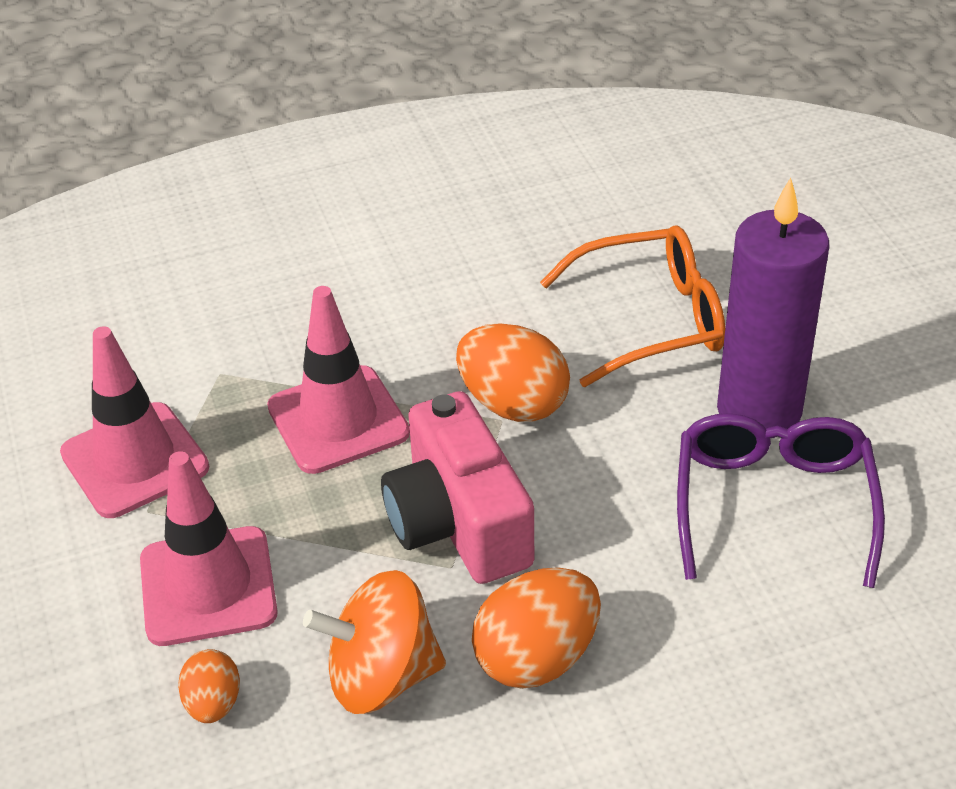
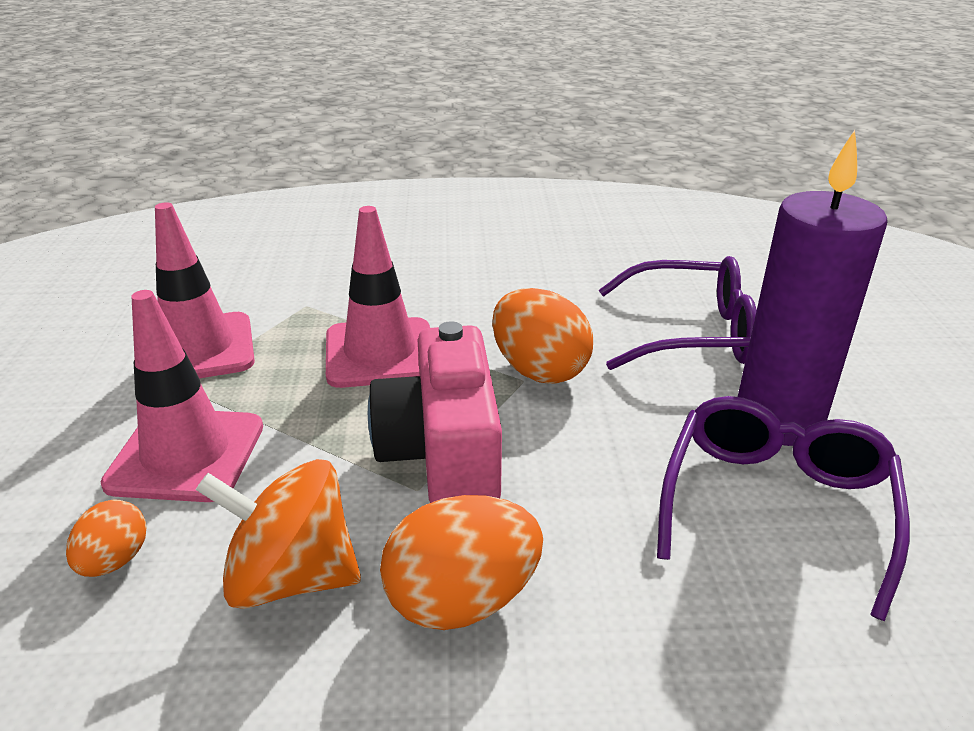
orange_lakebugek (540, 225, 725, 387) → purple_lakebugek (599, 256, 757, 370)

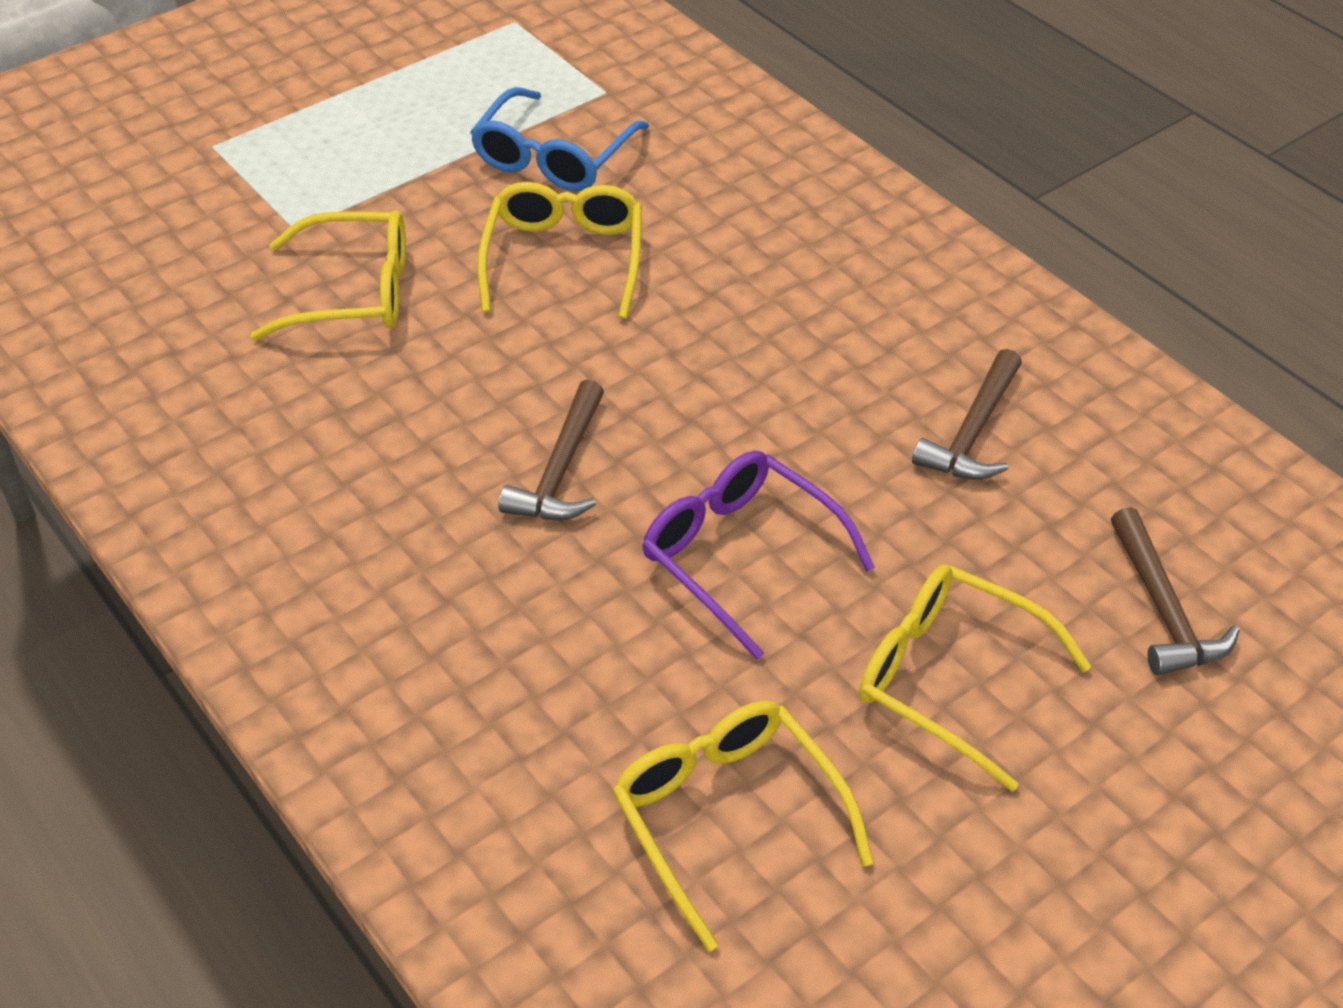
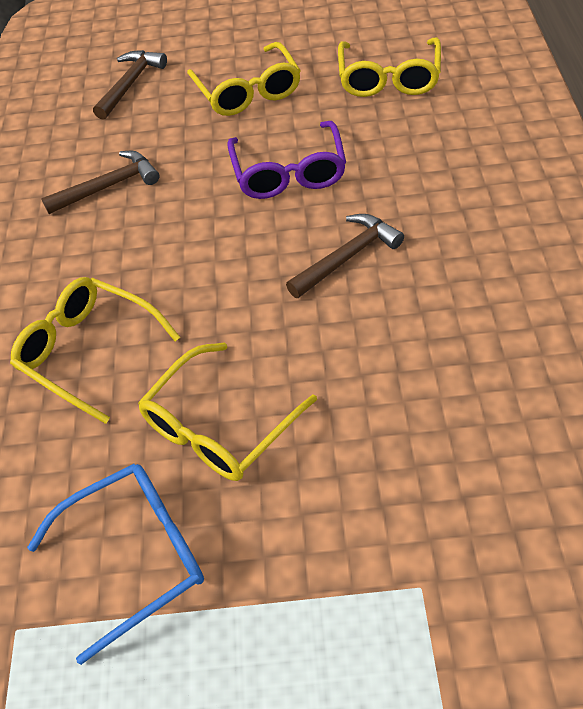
yellow_lakebugek (250, 210, 406, 341) → yellow_lakebugek (10, 277, 180, 424), relocated

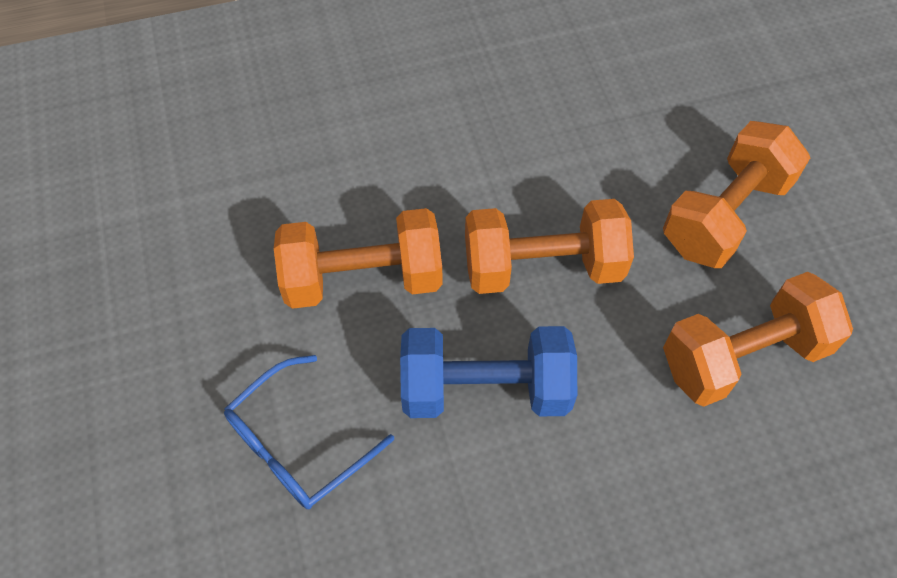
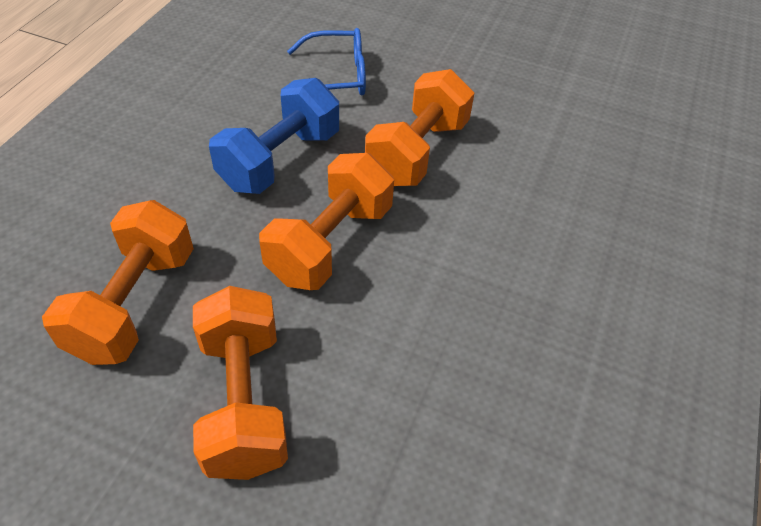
blue_lakebugek (224, 355, 394, 509) → blue_lakebugek (287, 28, 366, 95), 90 degrees clockwise

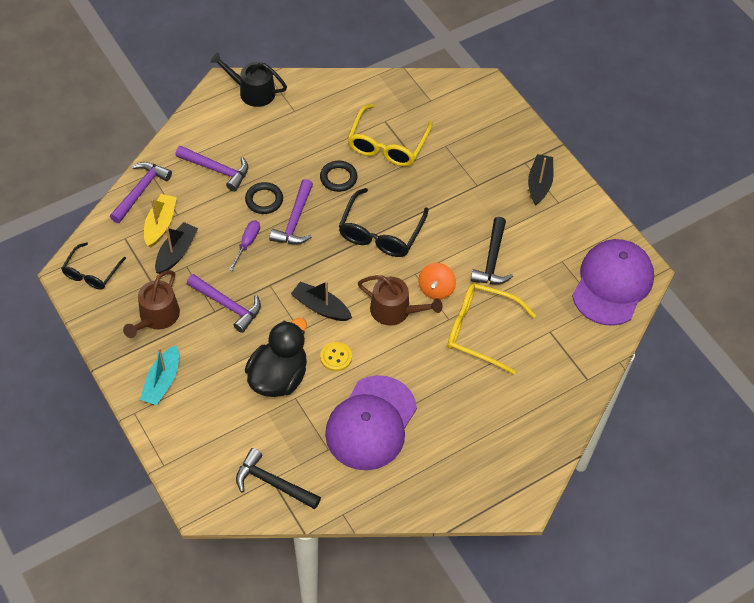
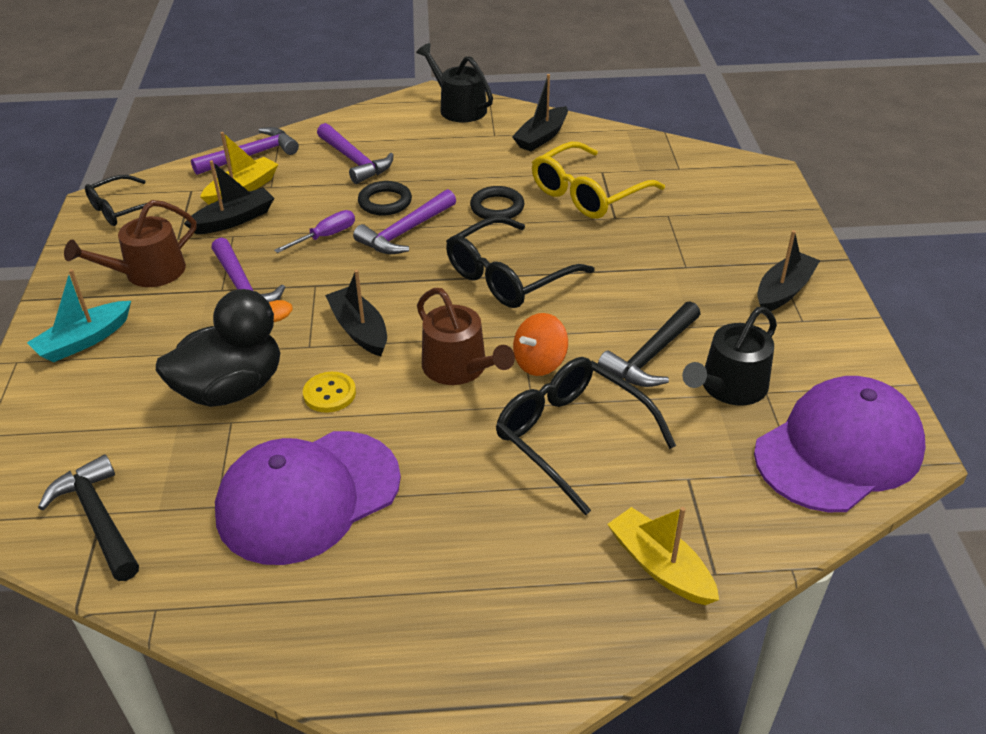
yellow_lakebugek (447, 283, 536, 374) → black_lakebugek (496, 357, 676, 515)
- → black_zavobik (512, 74, 568, 151)
- → yellow_zavobik (607, 507, 719, 605)
- → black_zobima (682, 307, 777, 405)

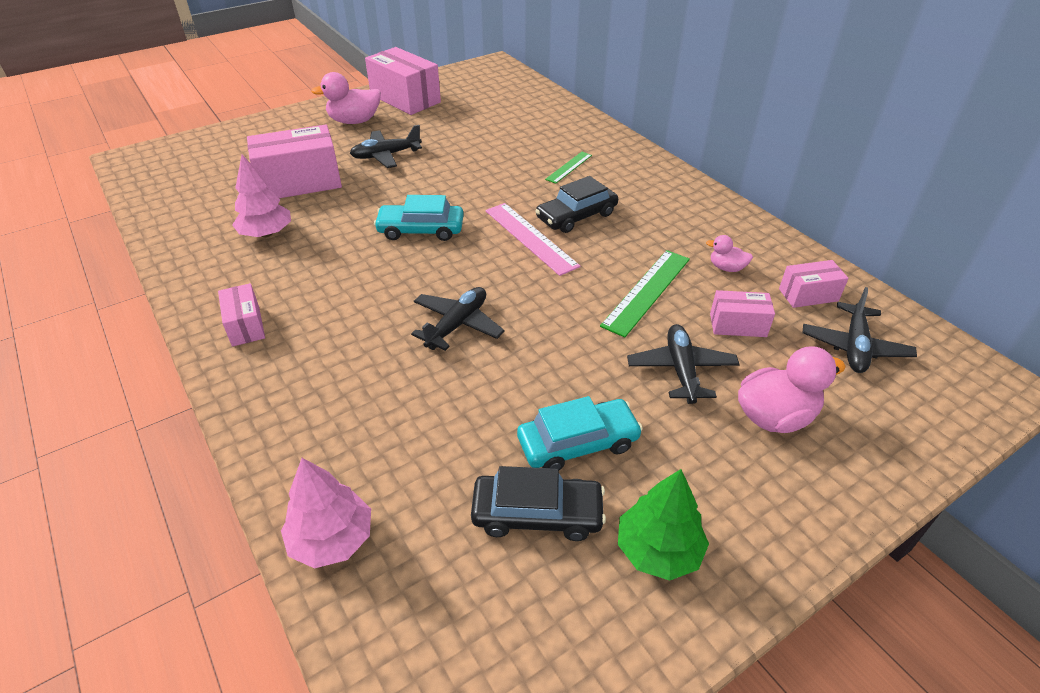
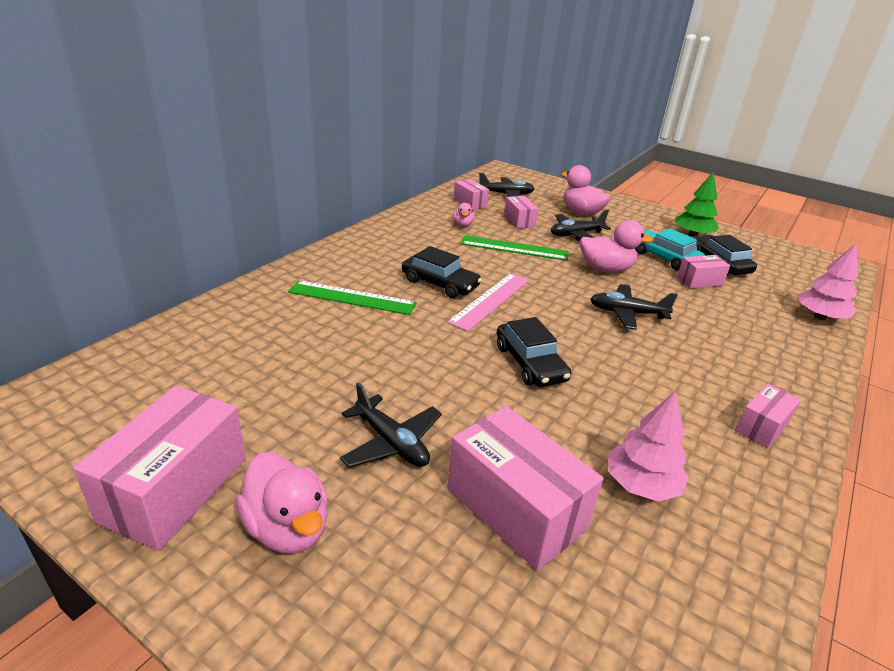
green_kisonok (545, 152, 592, 184) → green_kisonok (288, 280, 417, 315), x1.72
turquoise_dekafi (374, 195, 464, 241) → black_dekafi (497, 317, 571, 387)
- → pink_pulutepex (580, 220, 654, 273)
- → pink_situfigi (677, 255, 730, 289)

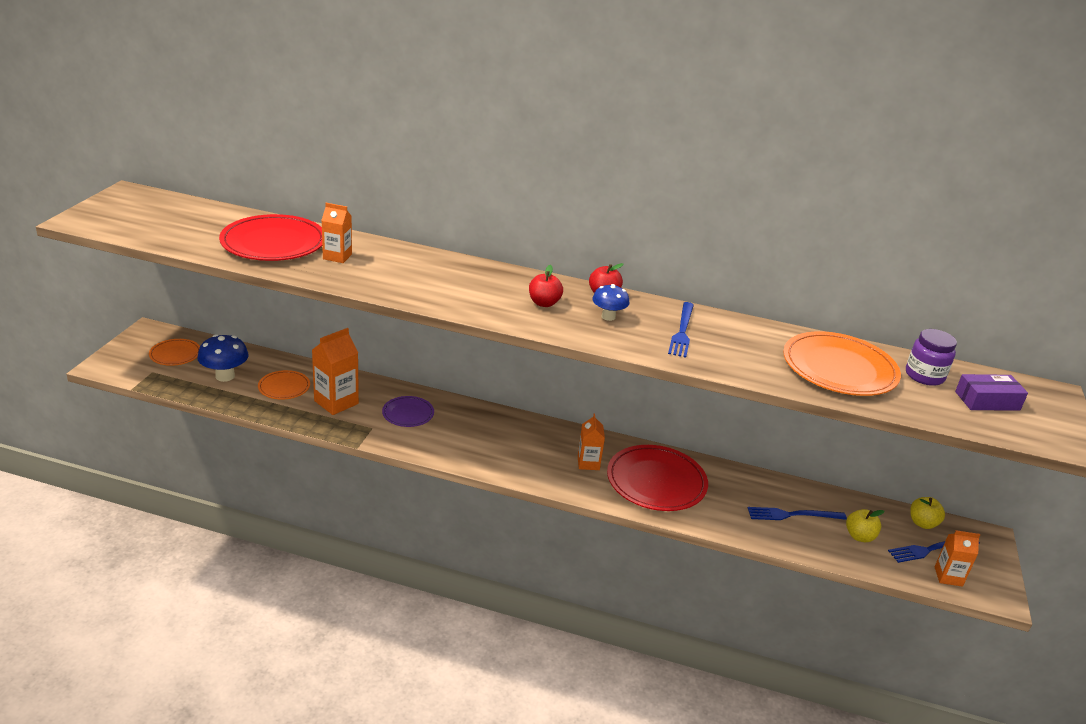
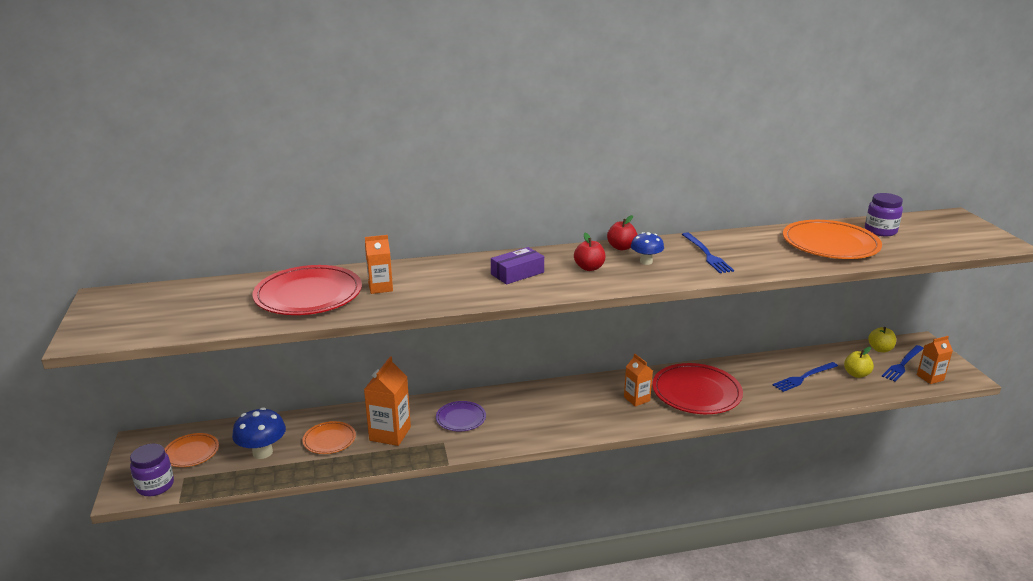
- → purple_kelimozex (130, 444, 174, 496)
purple_situfigi (955, 374, 1028, 411) → purple_situfigi (491, 247, 544, 285), relocated

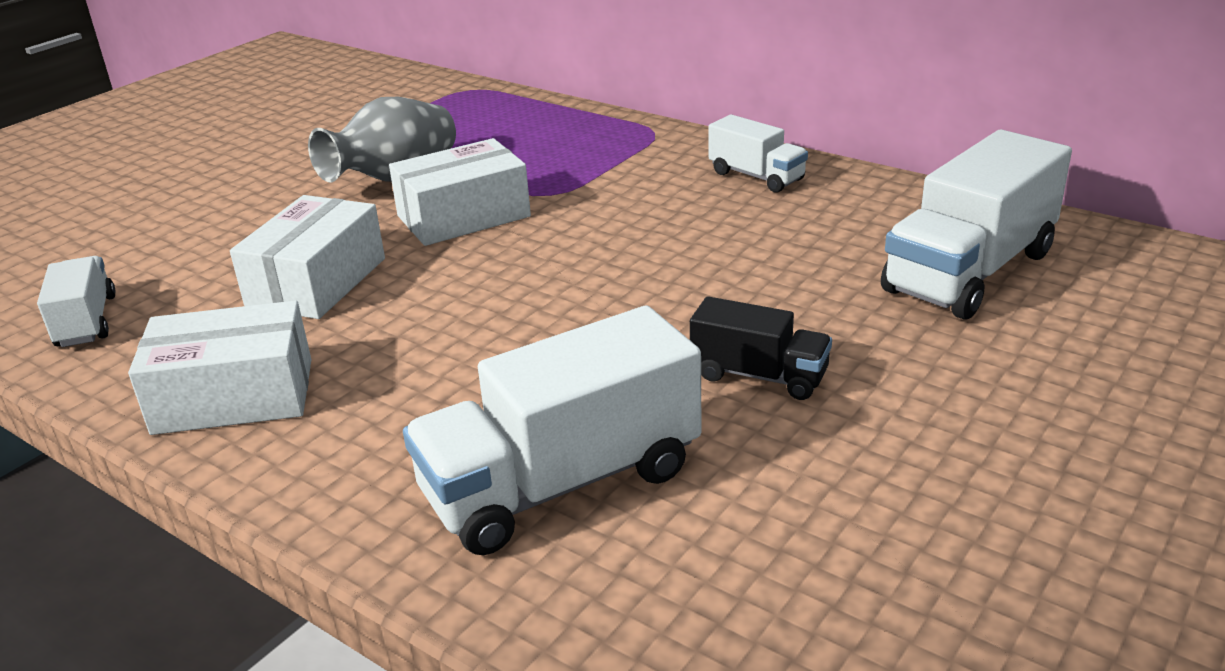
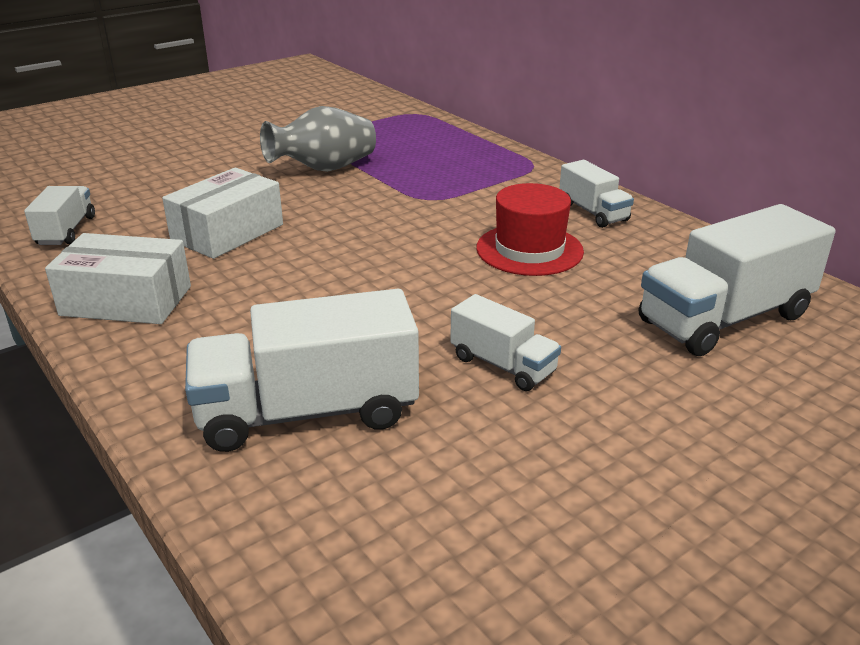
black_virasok (690, 296, 832, 400) → white_virasok (450, 294, 561, 391)
- → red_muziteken (476, 183, 584, 276)
white_situfigi (389, 138, 531, 246) → -

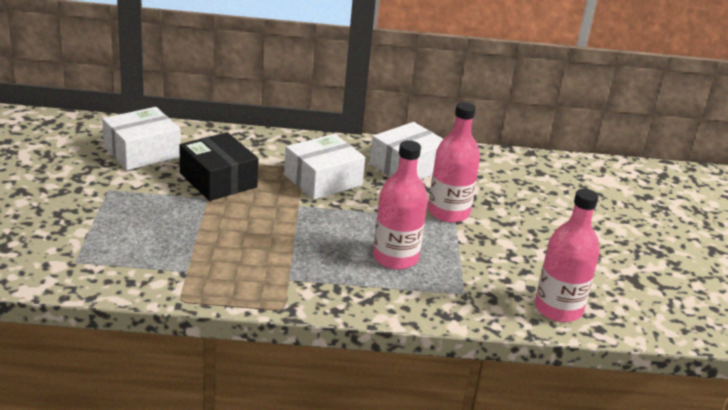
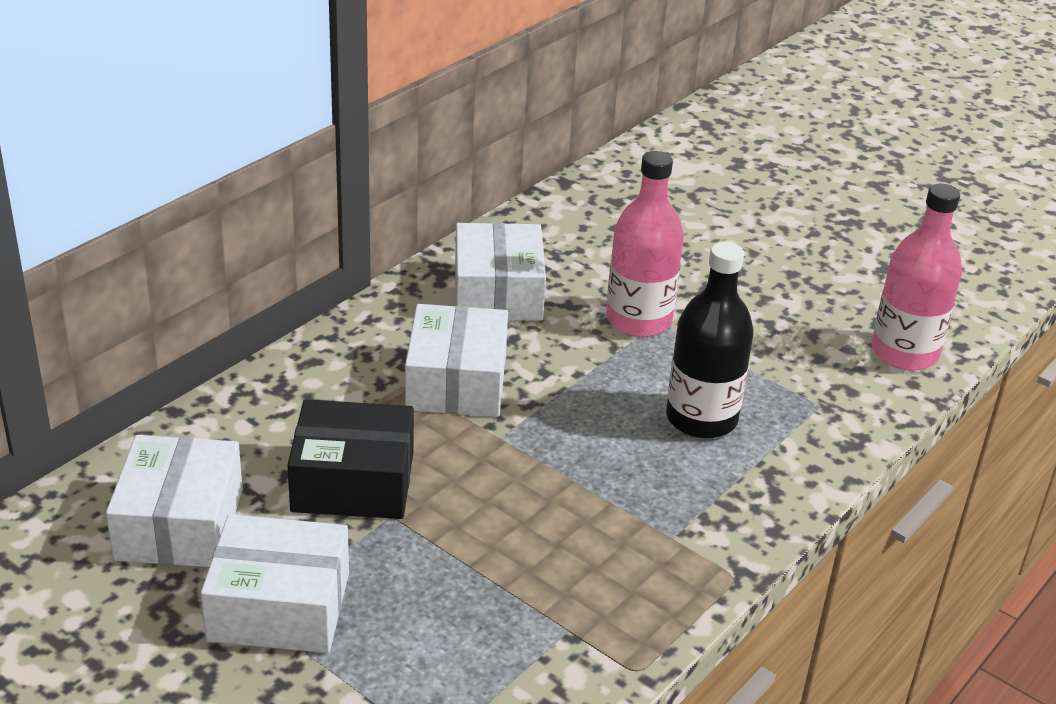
- → white_situfigi (201, 514, 349, 653)
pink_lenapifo (373, 140, 428, 270) → black_lenapifo (666, 242, 754, 439)

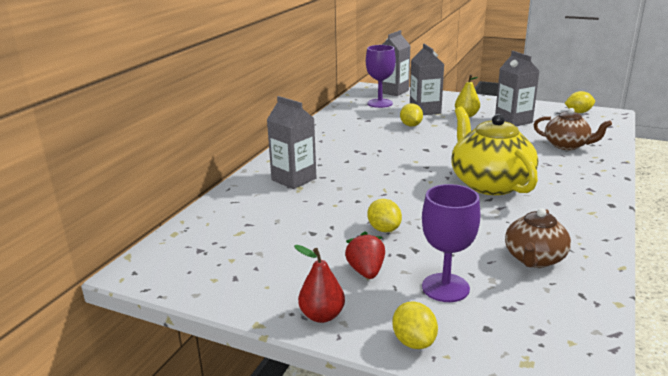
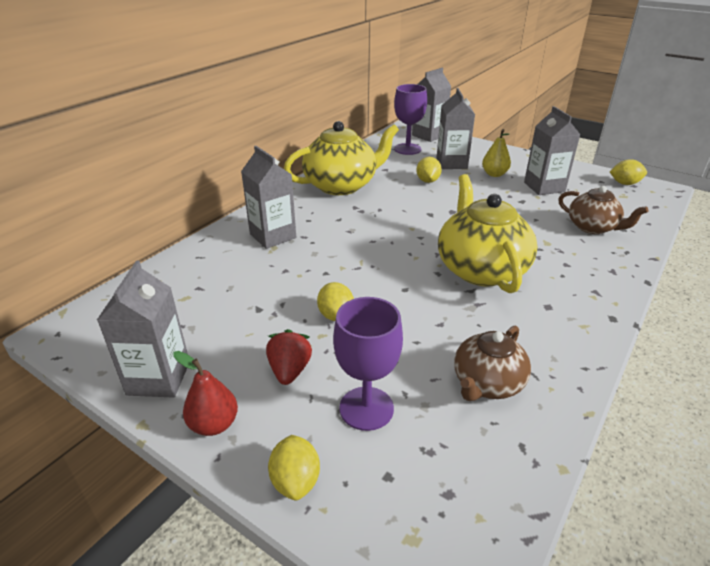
- → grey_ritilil (97, 261, 188, 398)
- → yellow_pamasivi (284, 121, 399, 195)

